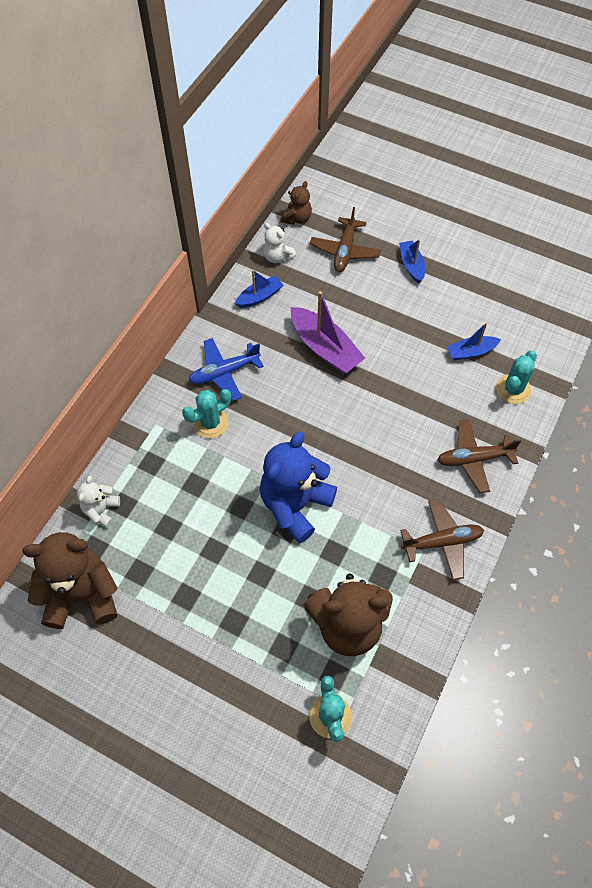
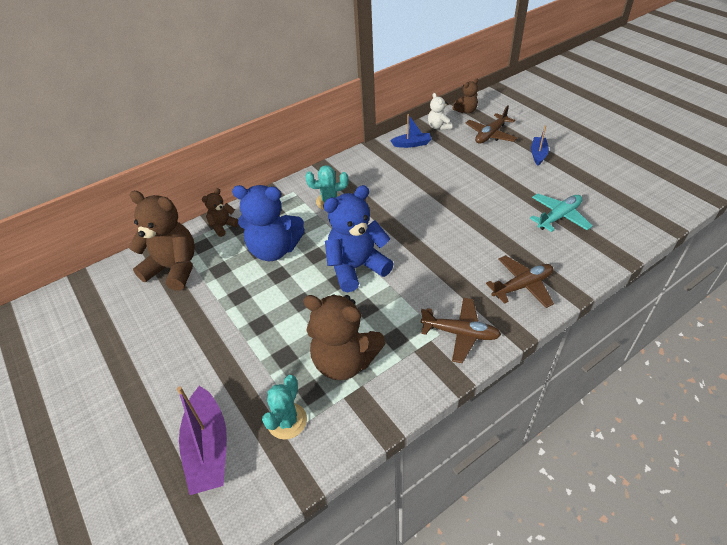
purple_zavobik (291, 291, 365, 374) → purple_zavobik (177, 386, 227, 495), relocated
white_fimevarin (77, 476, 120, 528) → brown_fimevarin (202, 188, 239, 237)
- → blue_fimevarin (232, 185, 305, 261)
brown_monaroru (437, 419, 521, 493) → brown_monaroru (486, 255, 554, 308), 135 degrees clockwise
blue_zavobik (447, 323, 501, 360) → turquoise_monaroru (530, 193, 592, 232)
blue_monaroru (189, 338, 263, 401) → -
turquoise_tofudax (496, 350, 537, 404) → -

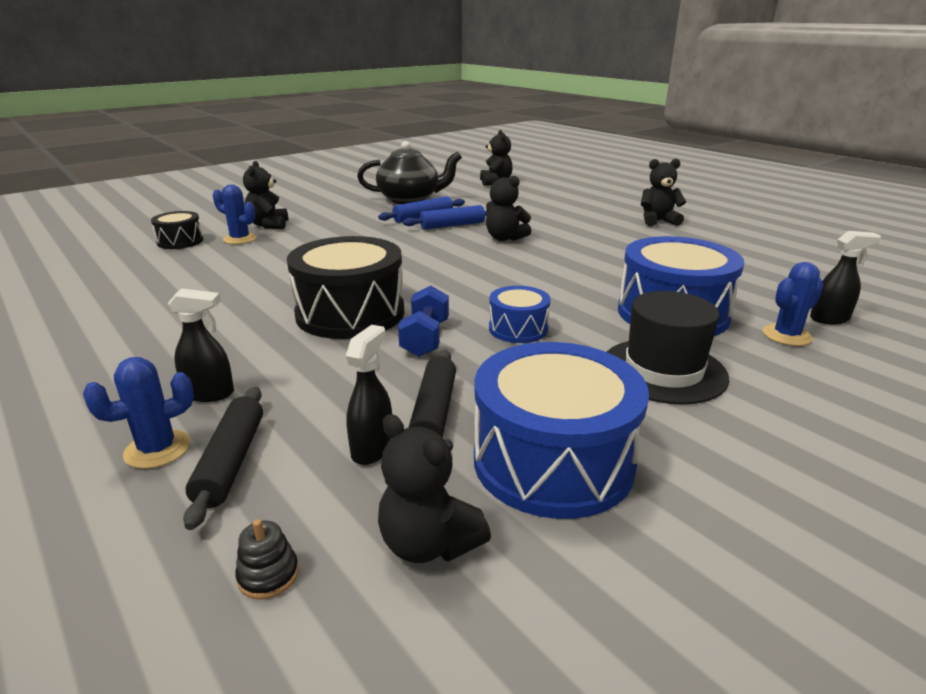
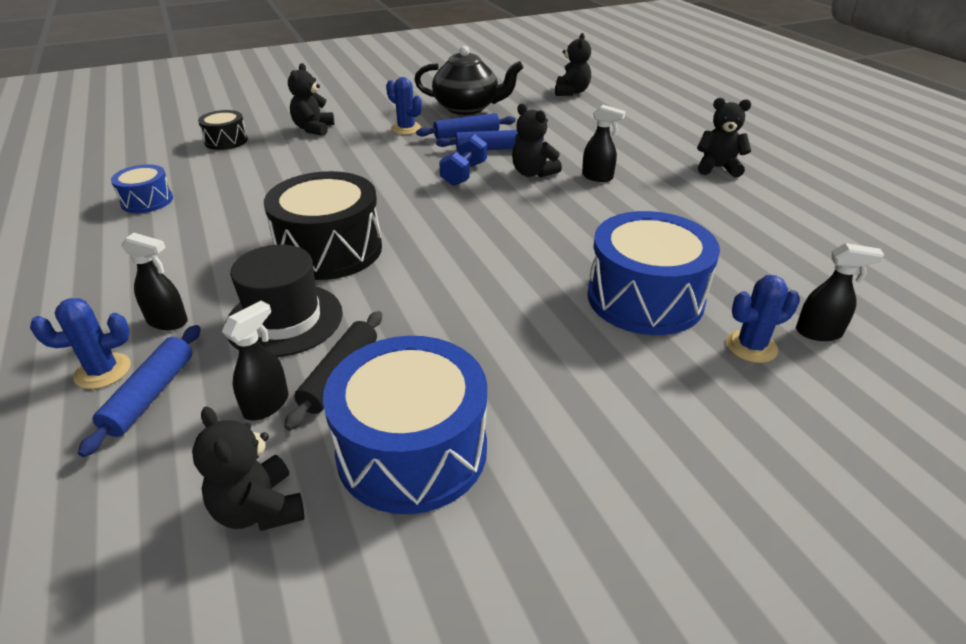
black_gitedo (183, 387, 263, 530) → blue_gitedo (78, 325, 201, 457)
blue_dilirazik (489, 286, 551, 343) → blue_dilirazik (111, 164, 173, 213), relocated
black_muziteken (607, 291, 729, 405) → black_muziteken (225, 244, 343, 357), relocated
blue_tofudax (213, 184, 257, 244) → blue_tofudax (386, 77, 422, 135), relocated
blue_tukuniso (398, 285, 449, 357) → blue_tukuniso (439, 134, 487, 186), relocated
- → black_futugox (582, 105, 626, 182)
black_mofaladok (235, 519, 299, 599) → -

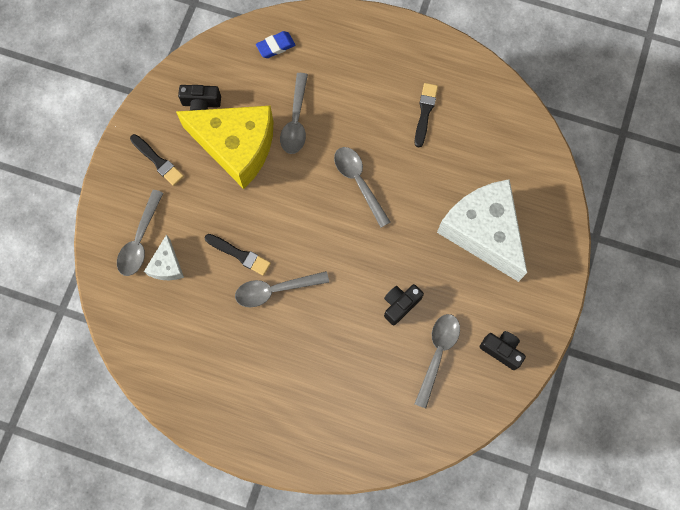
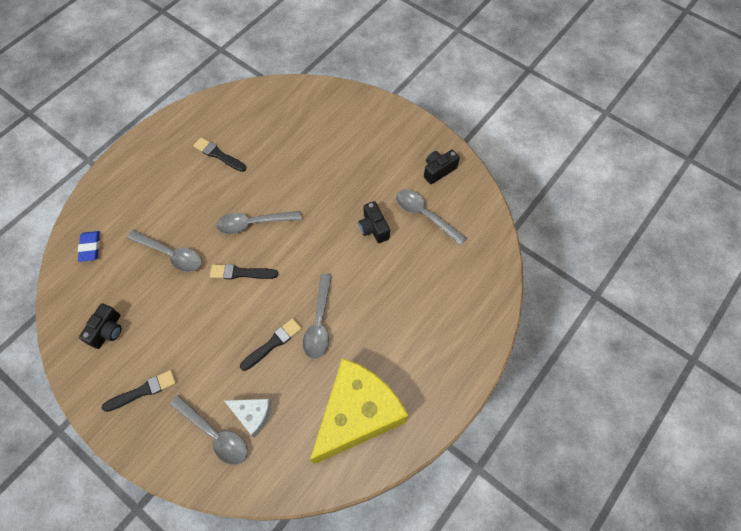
- → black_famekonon (210, 264, 278, 279)
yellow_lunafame (176, 106, 273, 189) → yellow_lunafame (310, 358, 408, 464), relocated
white_lunafame (437, 179, 527, 282) → -

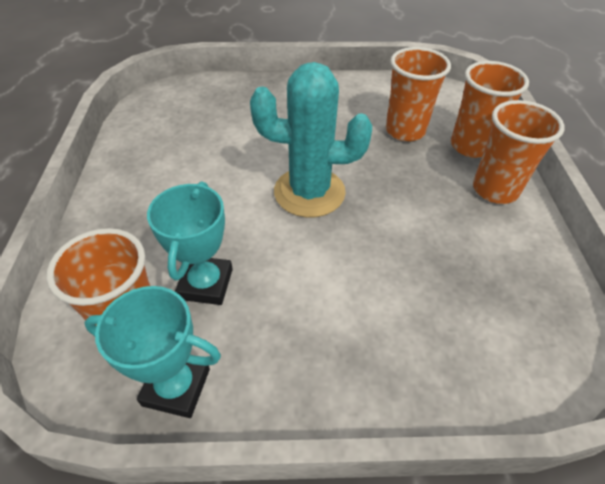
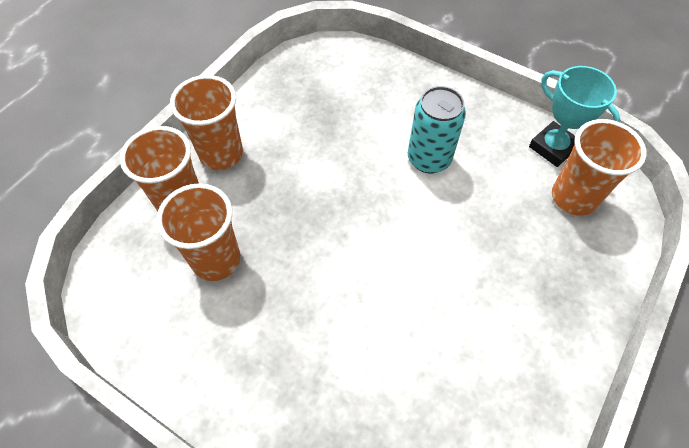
- → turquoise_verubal (408, 86, 466, 173)
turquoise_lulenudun (147, 182, 233, 305) → -
turquoise_tofudax (250, 62, 372, 217) → -

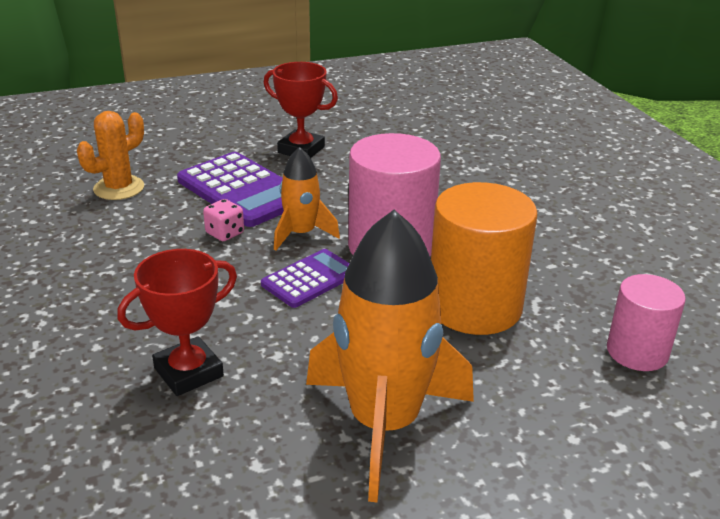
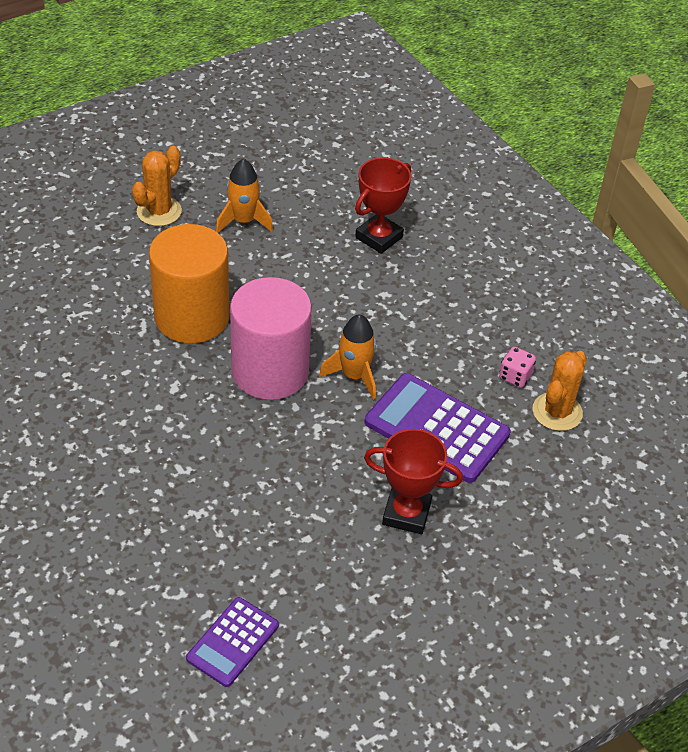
- → orange_tofudax (132, 146, 182, 226)
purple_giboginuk (261, 249, 349, 308) → purple_giboginuk (186, 597, 279, 687), relocated
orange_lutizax (306, 210, 474, 502) → orange_lutizax (216, 159, 273, 233), x0.52
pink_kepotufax (203, 199, 244, 241) → pink_kepotufax (499, 347, 536, 388), relocated
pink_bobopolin (607, 274, 686, 371) → -

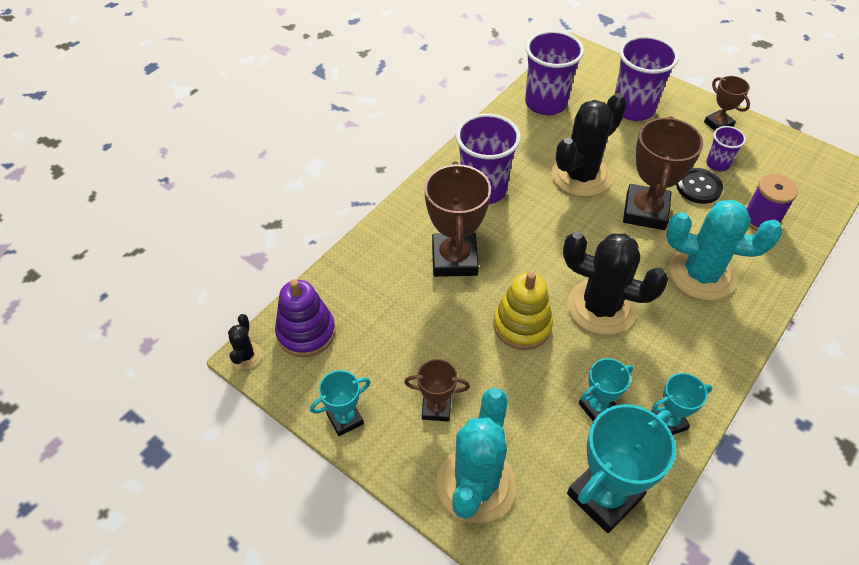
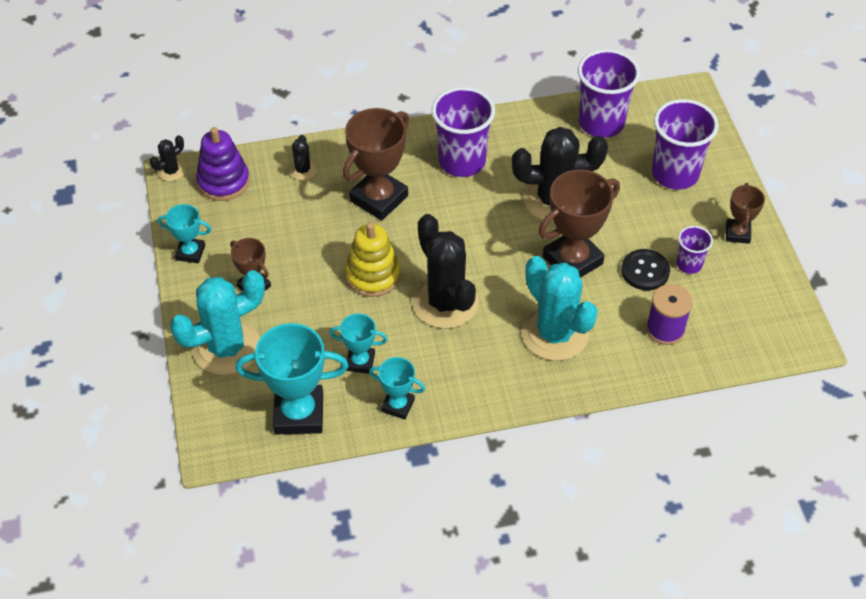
- → black_tofudax (289, 135, 317, 180)

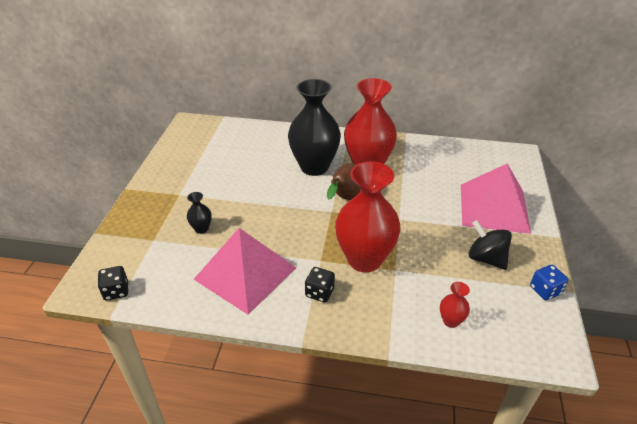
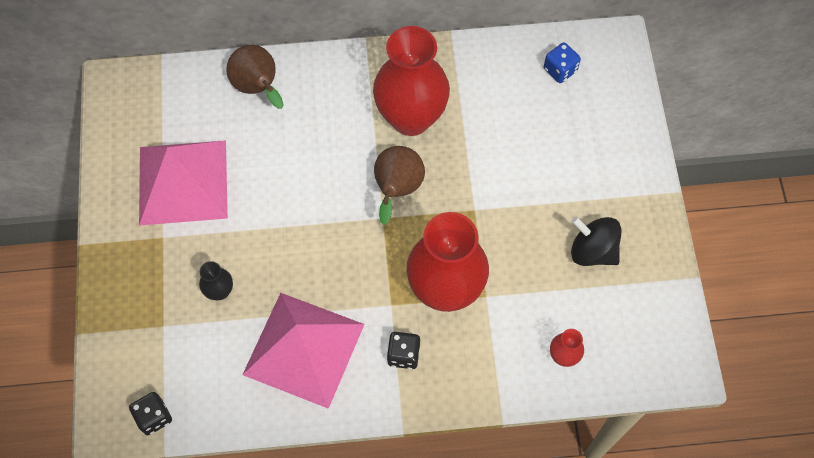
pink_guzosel (461, 163, 531, 234) → pink_guzosel (139, 140, 228, 226), relocated
- → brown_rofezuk (226, 45, 284, 109)
blue_kepotufax (530, 265, 568, 300) → blue_kepotufax (544, 42, 581, 83), relocated
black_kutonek (288, 79, 341, 176) → -

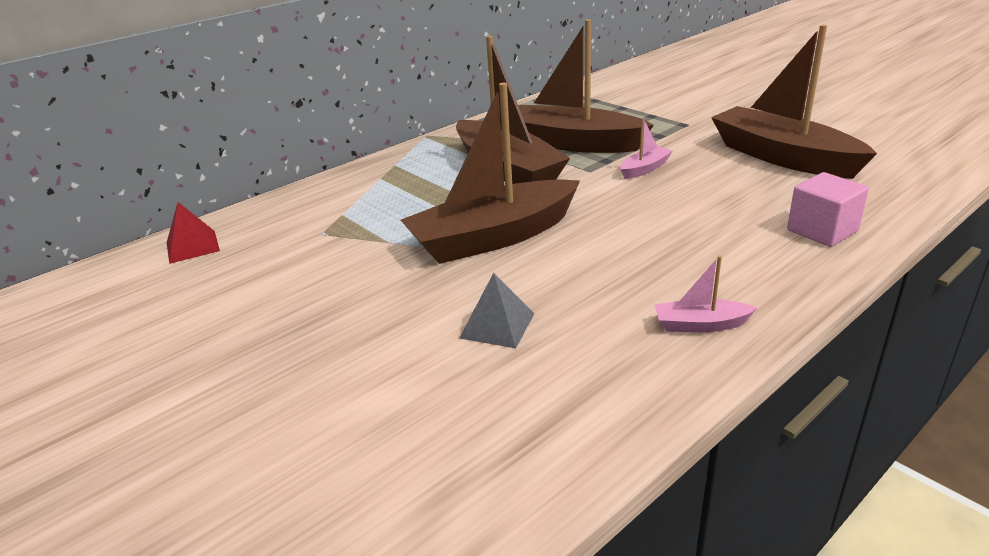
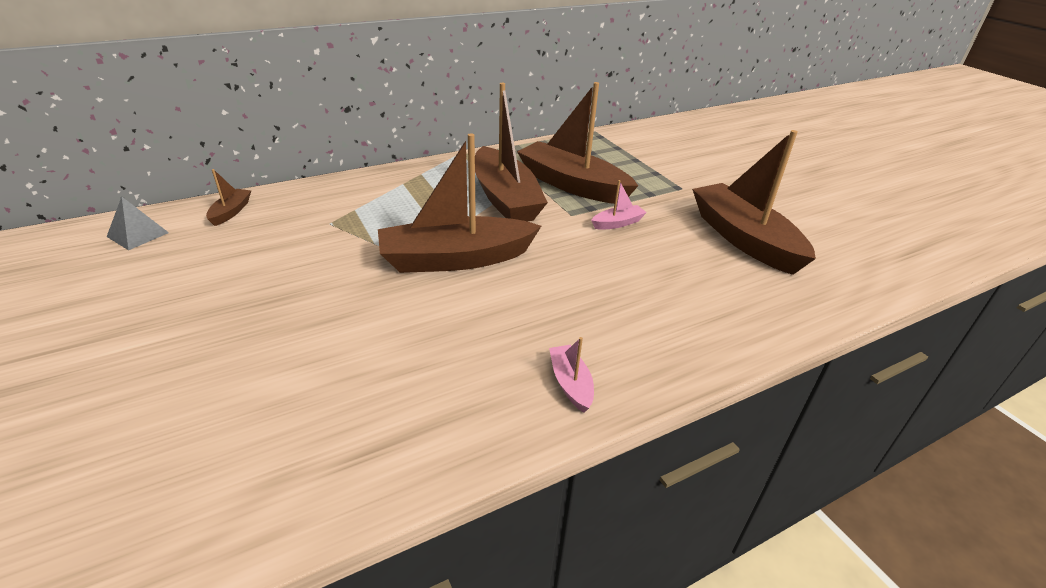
grey_guzosel (459, 273, 534, 348) → grey_guzosel (107, 197, 169, 250), relocated
red_guzosel (167, 202, 220, 264) → brown_zavobik (206, 169, 251, 226)
pink_zavobik (654, 256, 757, 332) → pink_zavobik (549, 337, 594, 413), 60 degrees clockwise
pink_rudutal (787, 172, 869, 247) → -

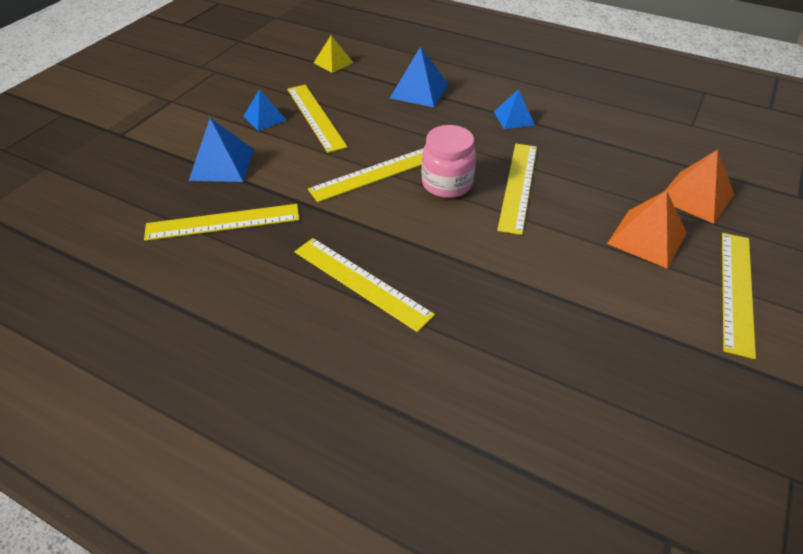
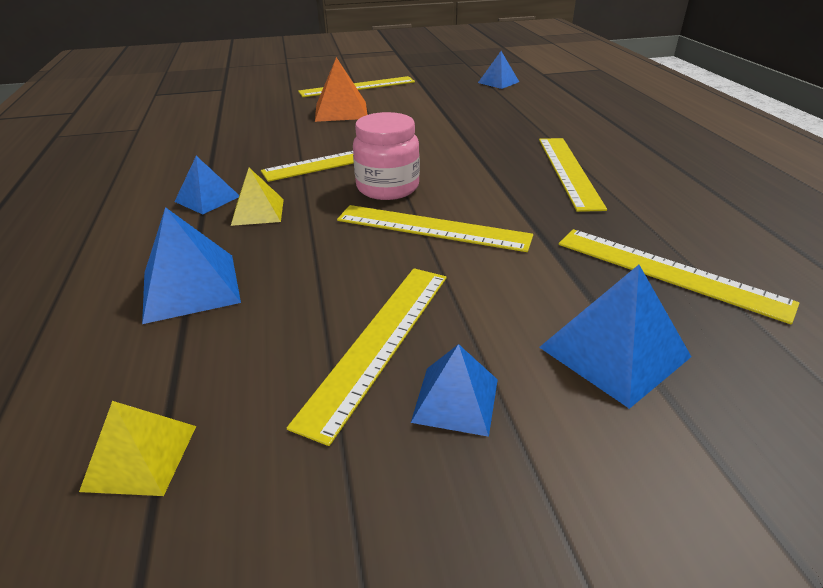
- → yellow_guzosel (231, 168, 284, 226)
- → blue_guzosel (478, 51, 519, 89)
orange_guzosel (665, 149, 735, 224) → -

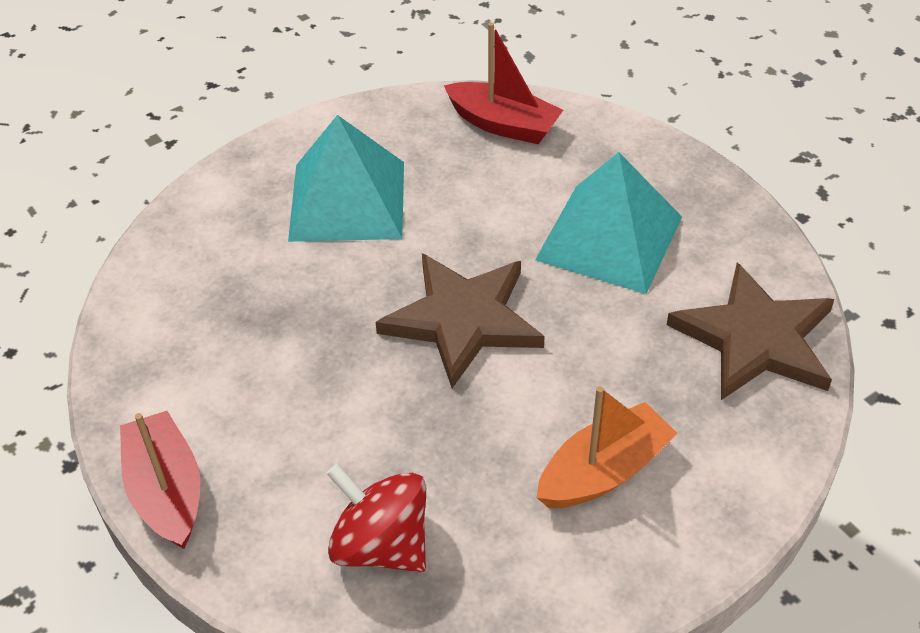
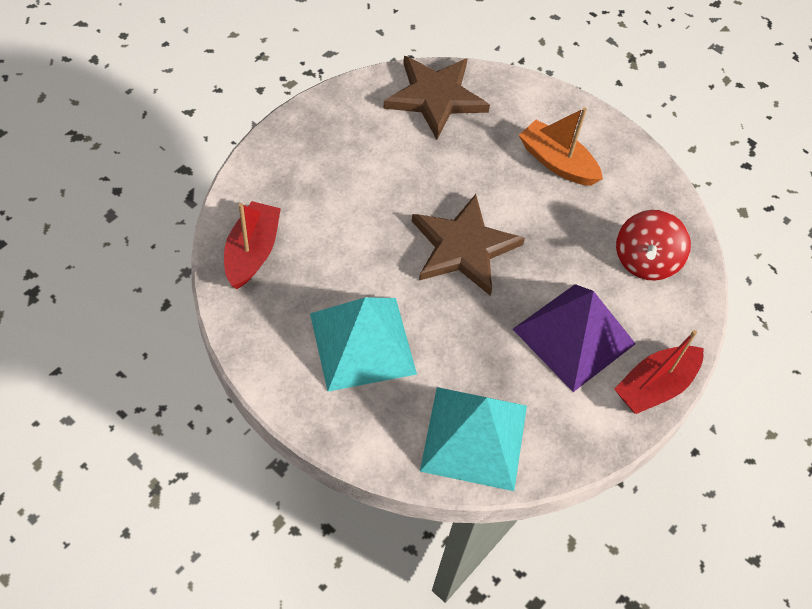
turquoise_guzosel (535, 152, 682, 294) → turquoise_guzosel (420, 387, 527, 491), relocated
- → purple_guzosel (513, 284, 636, 392)

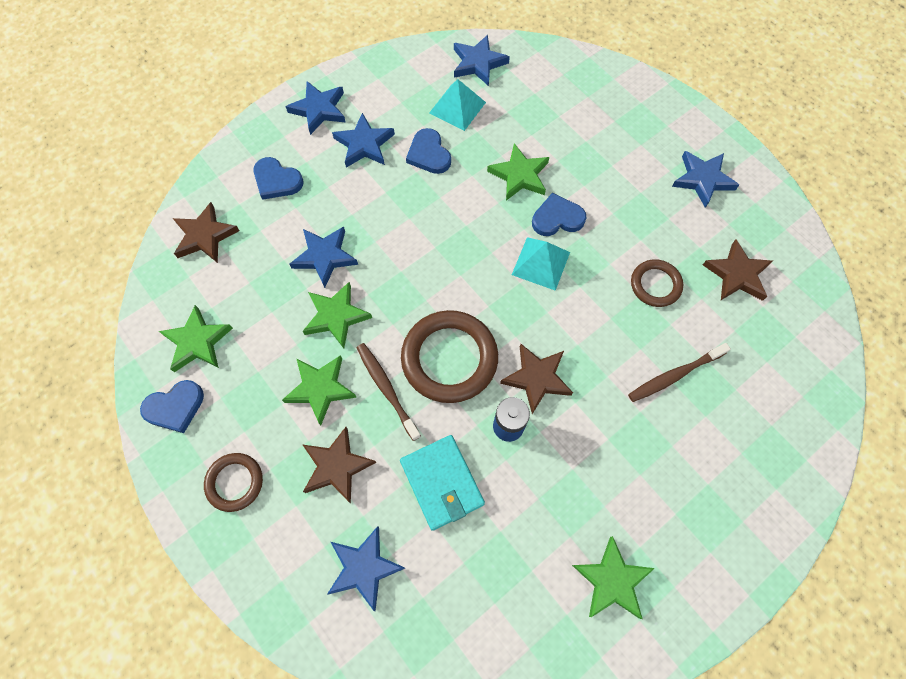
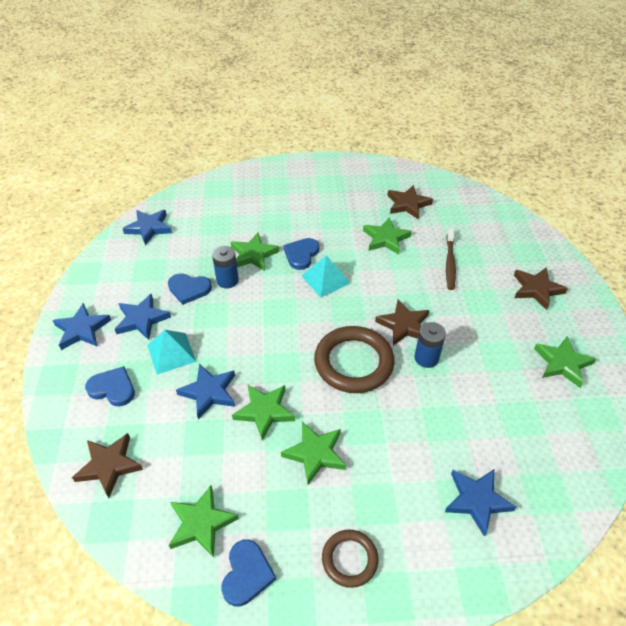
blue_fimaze (253, 157, 303, 200) → blue_fimaze (85, 366, 135, 406), 135 degrees counterclockwise
turquoise_guzosel (429, 79, 486, 131) → turquoise_guzosel (147, 330, 196, 375), relocated
- → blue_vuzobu (212, 246, 239, 289)
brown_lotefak (631, 259, 683, 307) → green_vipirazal (363, 218, 412, 254)
brown_vipirazal (303, 427, 376, 503) → brown_vipirazal (514, 267, 568, 310), relocated
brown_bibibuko (357, 343, 421, 441) → -
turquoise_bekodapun (400, 435, 485, 531) → -
blue_vipirazal (672, 151, 739, 208) → -

